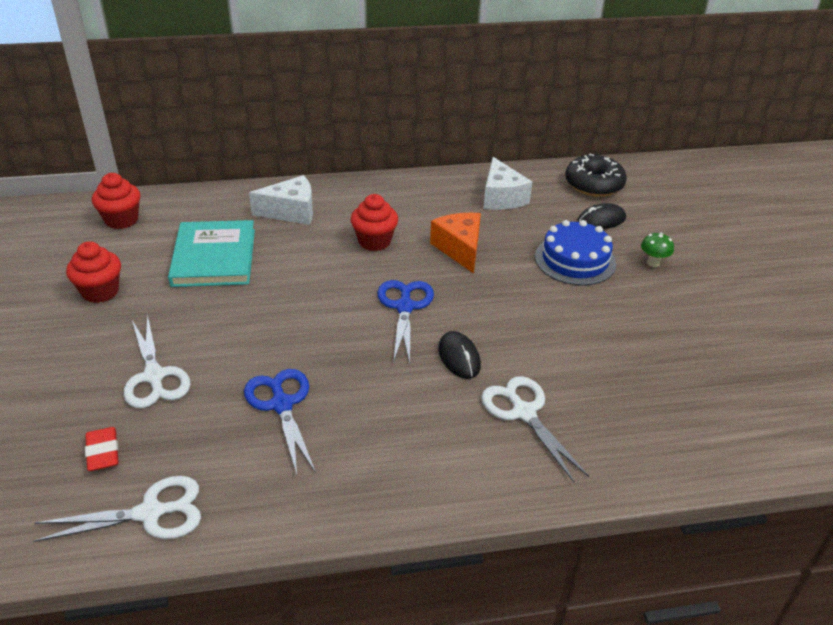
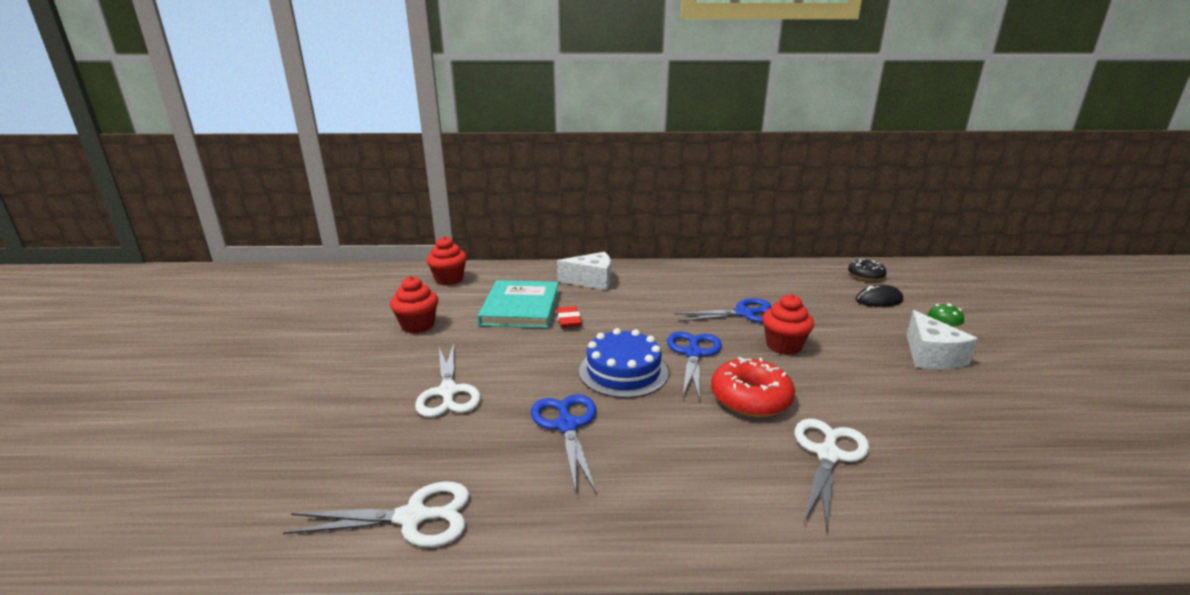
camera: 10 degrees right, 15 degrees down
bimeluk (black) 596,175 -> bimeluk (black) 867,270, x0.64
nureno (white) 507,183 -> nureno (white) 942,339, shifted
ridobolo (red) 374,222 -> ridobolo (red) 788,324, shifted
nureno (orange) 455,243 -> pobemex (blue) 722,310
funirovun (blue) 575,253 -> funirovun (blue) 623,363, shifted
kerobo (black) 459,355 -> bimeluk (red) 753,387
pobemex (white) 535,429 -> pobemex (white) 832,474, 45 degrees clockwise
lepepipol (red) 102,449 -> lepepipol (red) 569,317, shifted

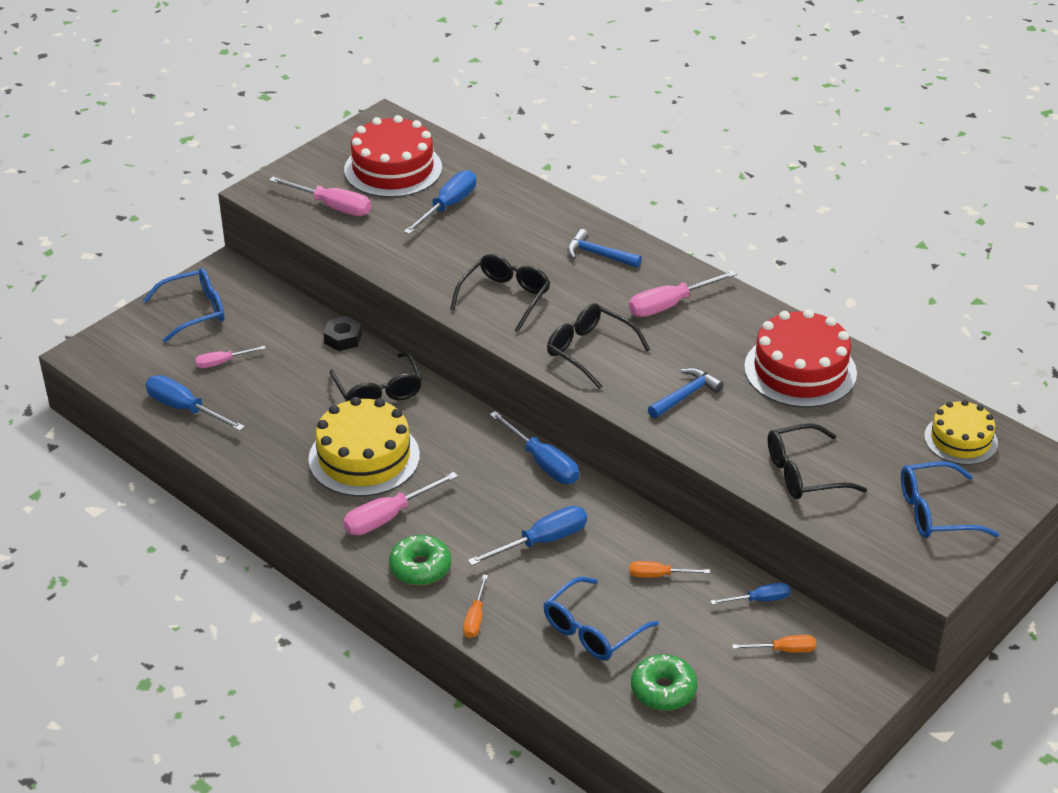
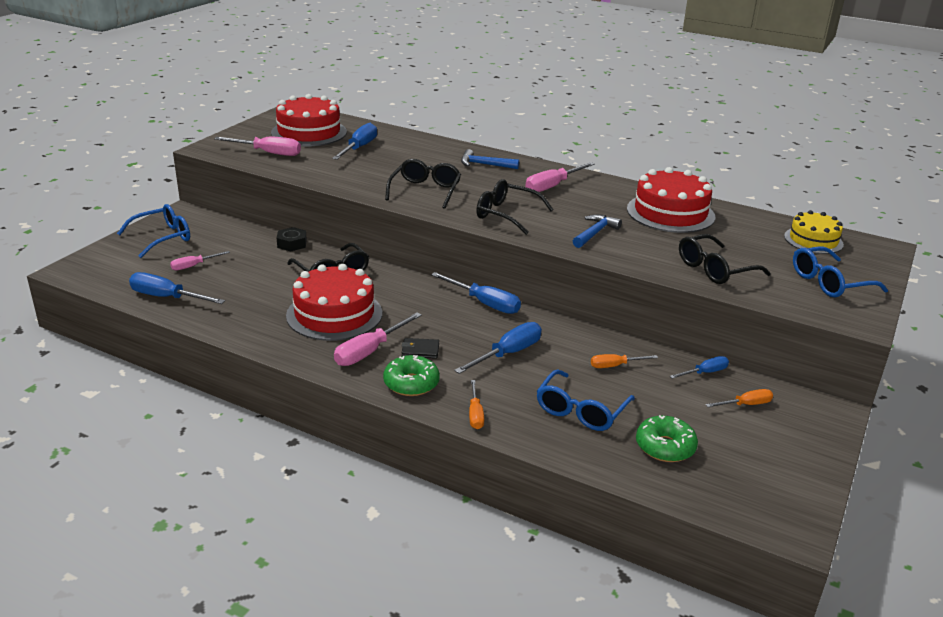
camera: 15 degrees left, 10 degrees down
funirovun (yellow) 364,446 -> funirovun (red) 334,302
none -> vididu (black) 420,348

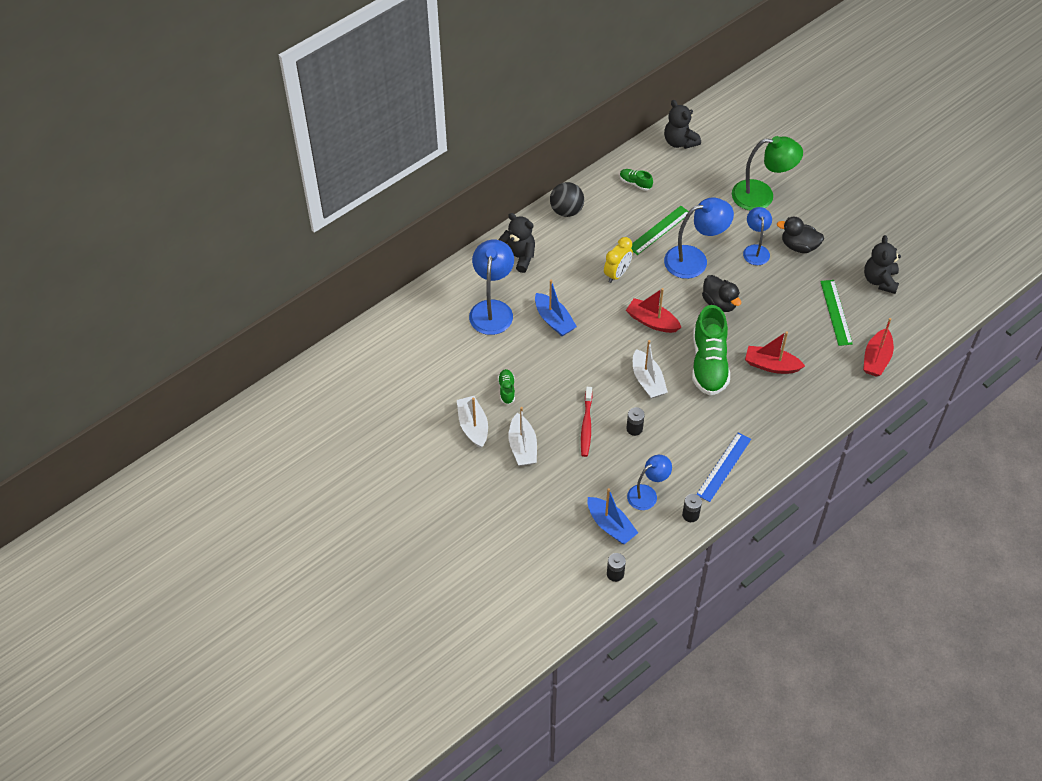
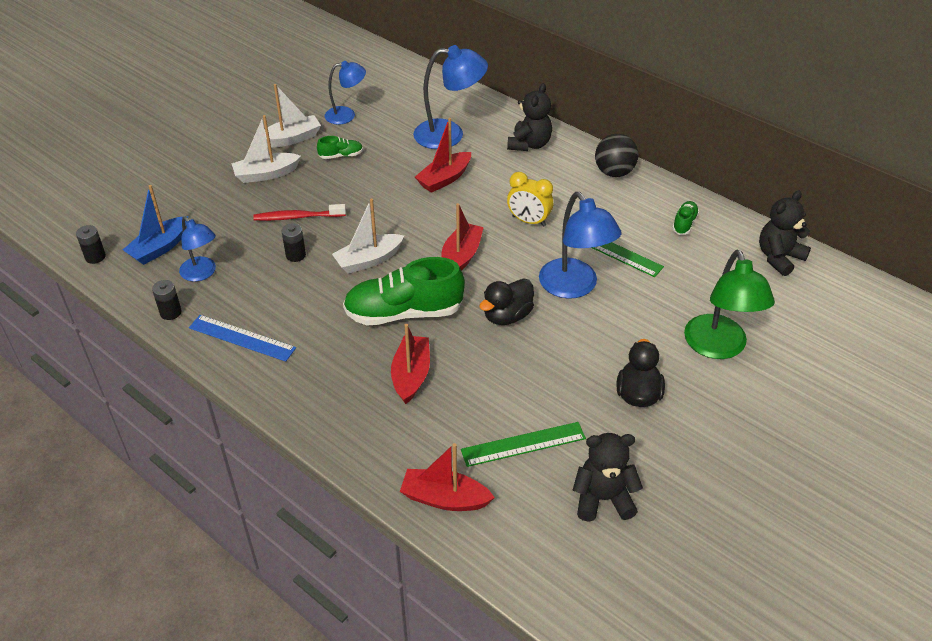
camera: 80 degrees right, 10 degrees down
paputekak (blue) 757,236 -> paputekak (blue) 345,93, shifted
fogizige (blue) 556,308 -> fogizige (red) 443,155

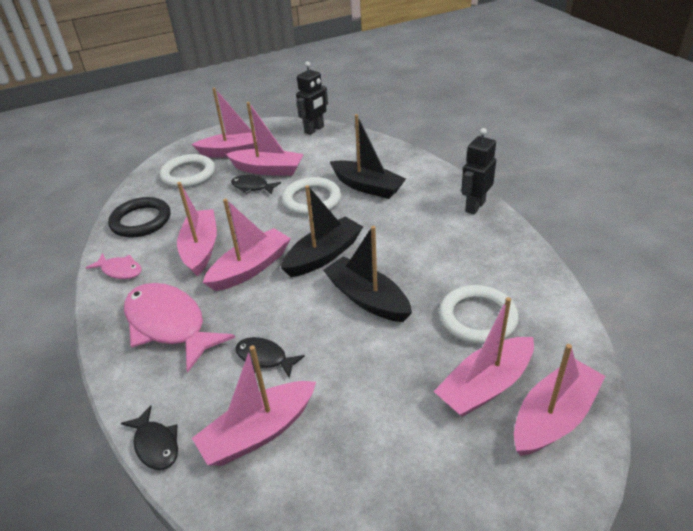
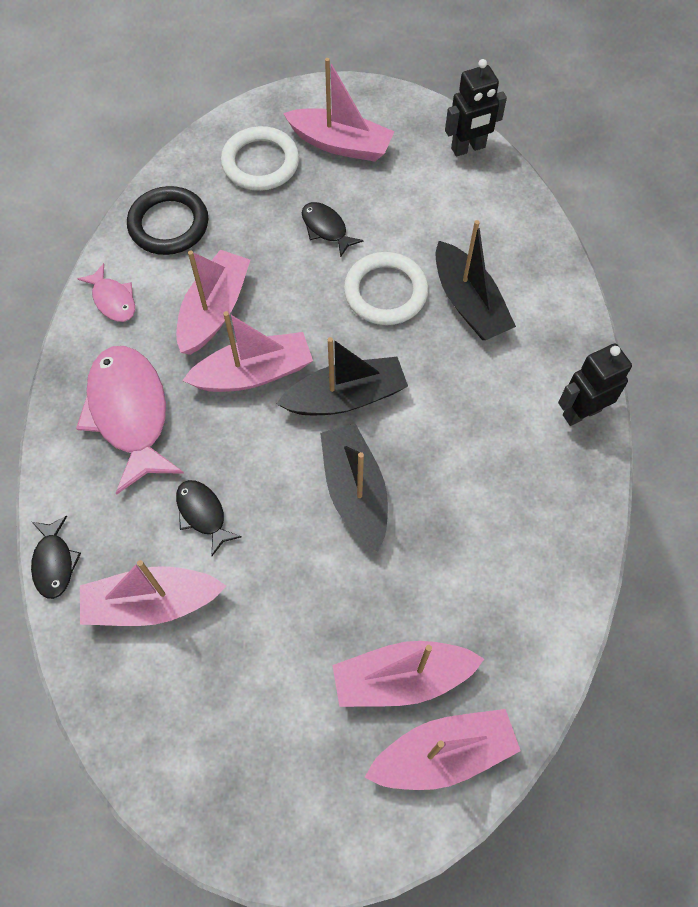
camera: 25 degrees right, 25 degrees up
fogizige (pink) 265,139 -> none
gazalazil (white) 479,315 -> none

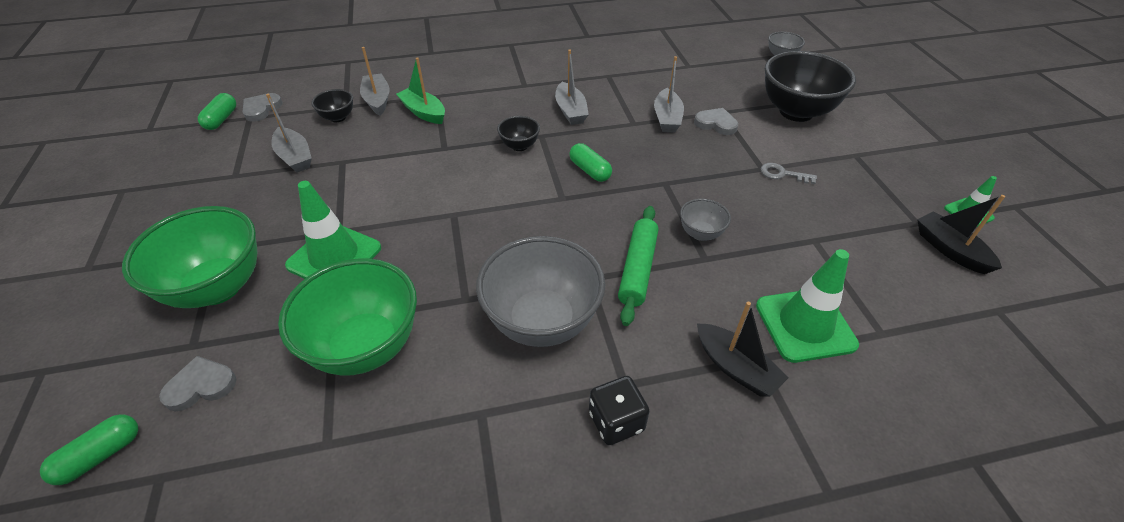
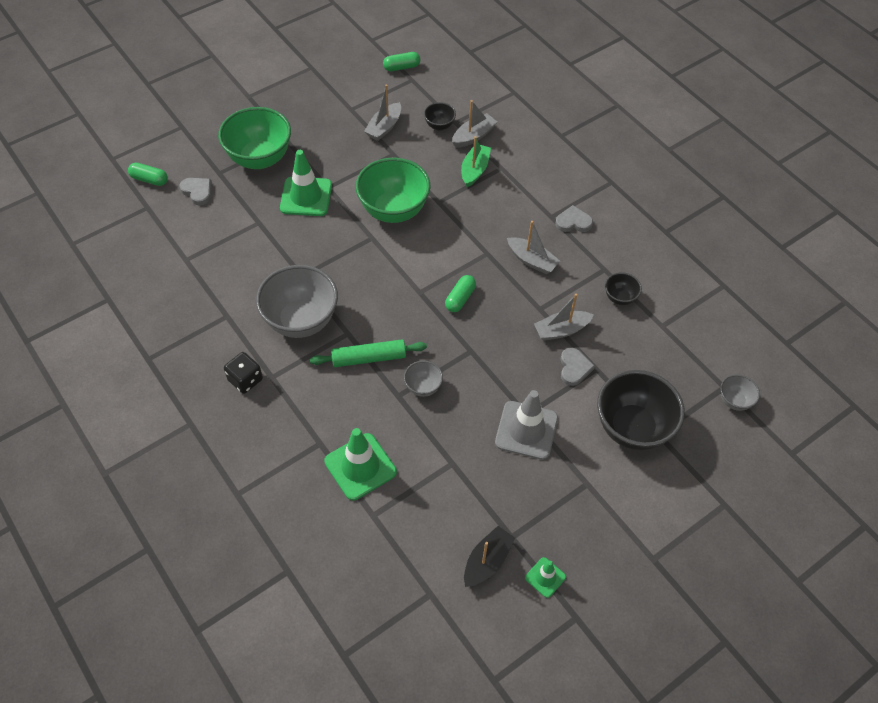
camera: 65 degrees right, 10 degrees up
fogizige (grey) 572,87 -> fogizige (grey) 533,247, 105 degrees counterclockwise
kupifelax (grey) 263,107 -> kupifelax (grey) 574,218, shifted
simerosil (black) 518,133 -> simerosil (black) 623,288, shifted
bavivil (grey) 789,173 -> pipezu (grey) 526,425
simerosil (green) 347,317 -> simerosil (green) 393,190, shifted
fogizige (black) 742,349 -> none

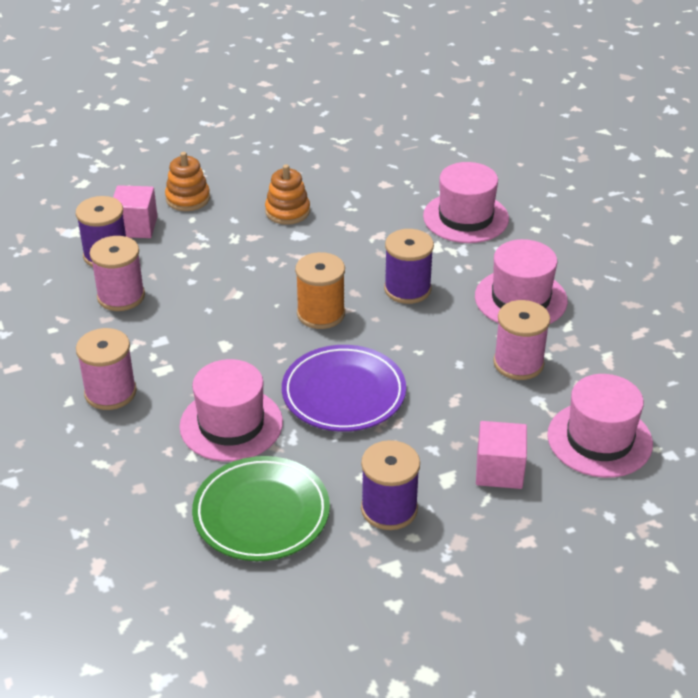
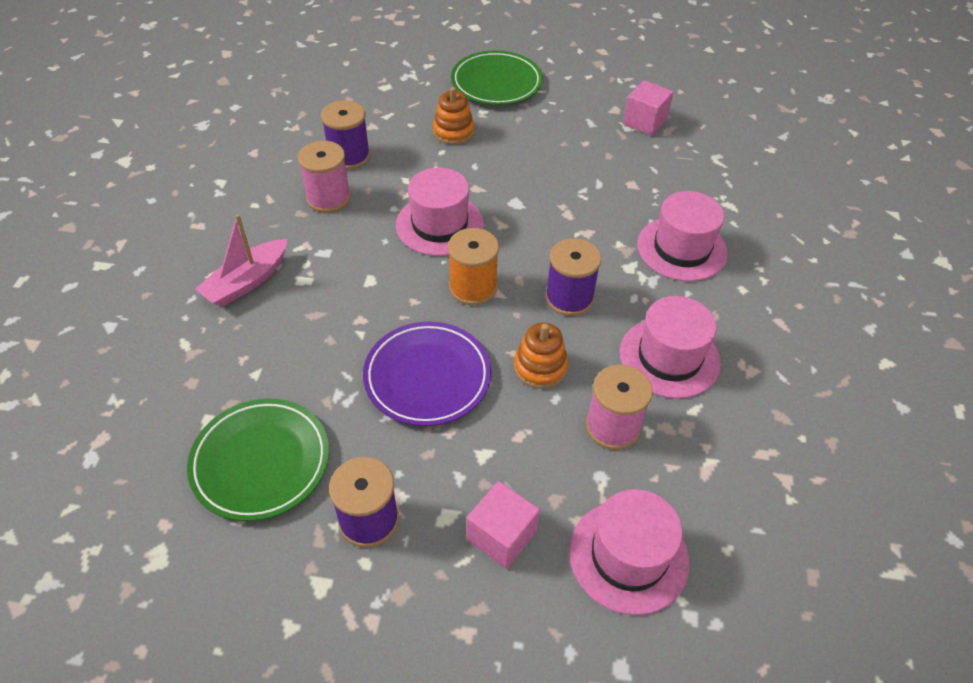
camera: 30 degrees right, 10 degrees up
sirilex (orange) 287,194 -> sirilex (orange) 541,355, shifted
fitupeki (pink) 135,211 -> fitupeki (pink) 648,108, shifted
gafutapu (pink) 106,369 -> fogizige (pink) 241,260
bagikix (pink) 231,410 -> bagikix (pink) 440,212, shifted
none -> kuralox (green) 497,77

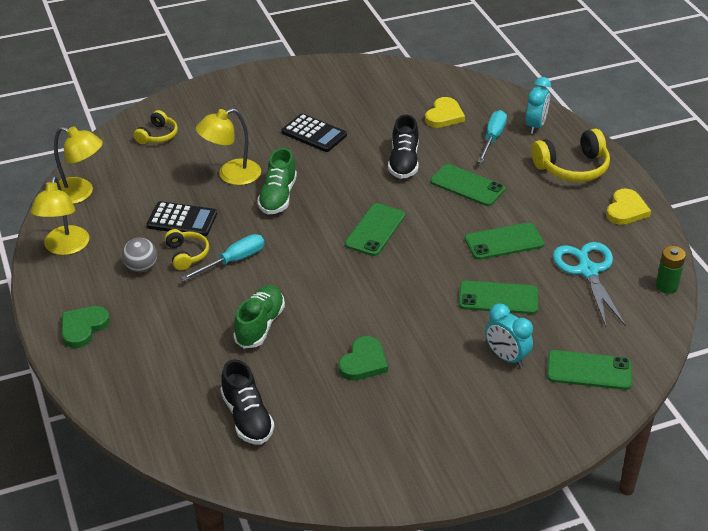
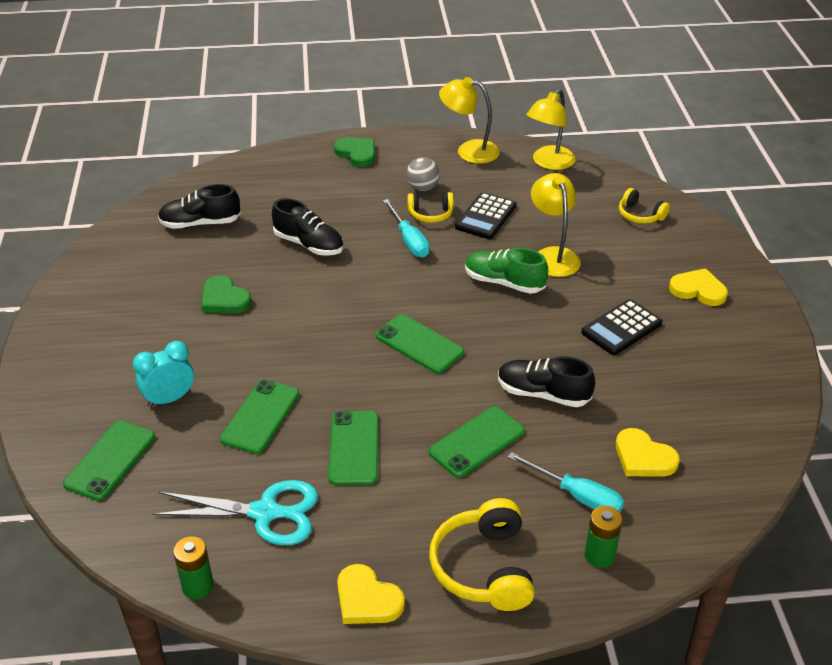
camera: 105 degrees right, 0 degrees up
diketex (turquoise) 538,105 -> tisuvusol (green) 604,537
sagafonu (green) 259,316 -> sagafonu (black) 307,227
none -> kupifelax (yellow) 698,287

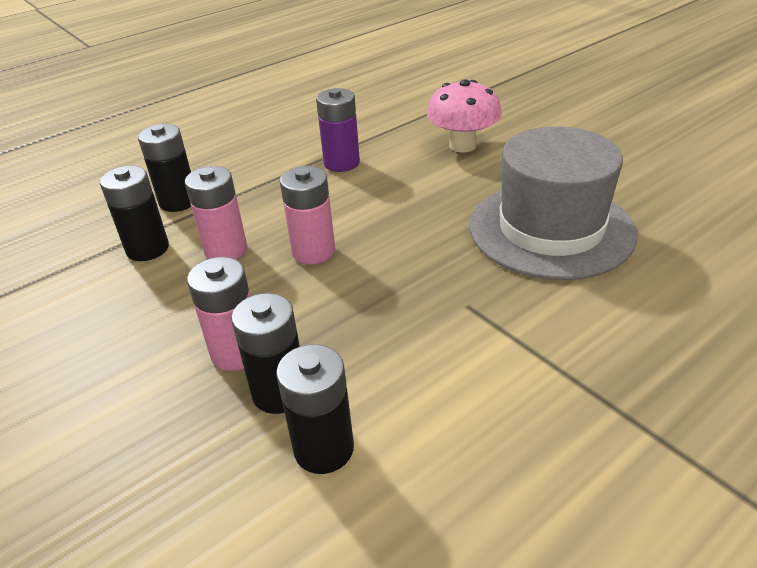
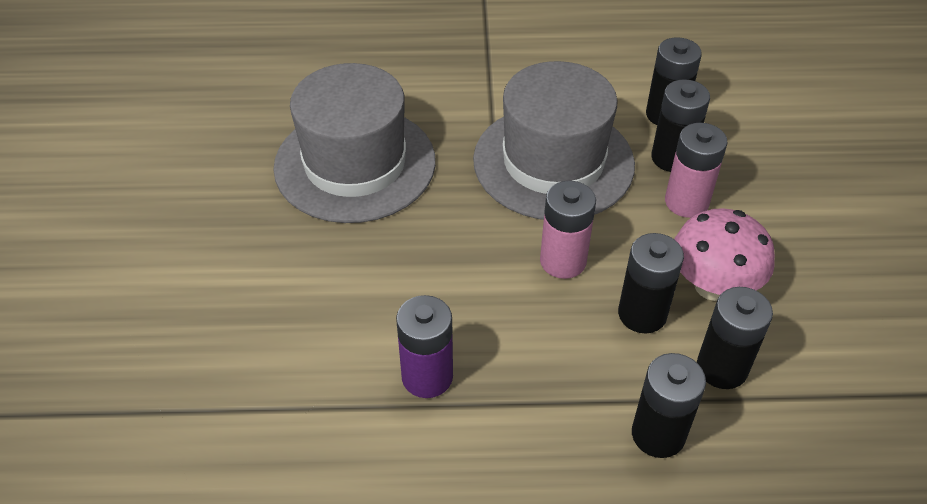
camera: 145 degrees left, 10 degrees up
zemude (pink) 464,115 -> zemude (pink) 724,254, shifted
tisuvusol (pink) 216,213 -> tisuvusol (black) 651,283
none -> bagikix (grey) 554,140

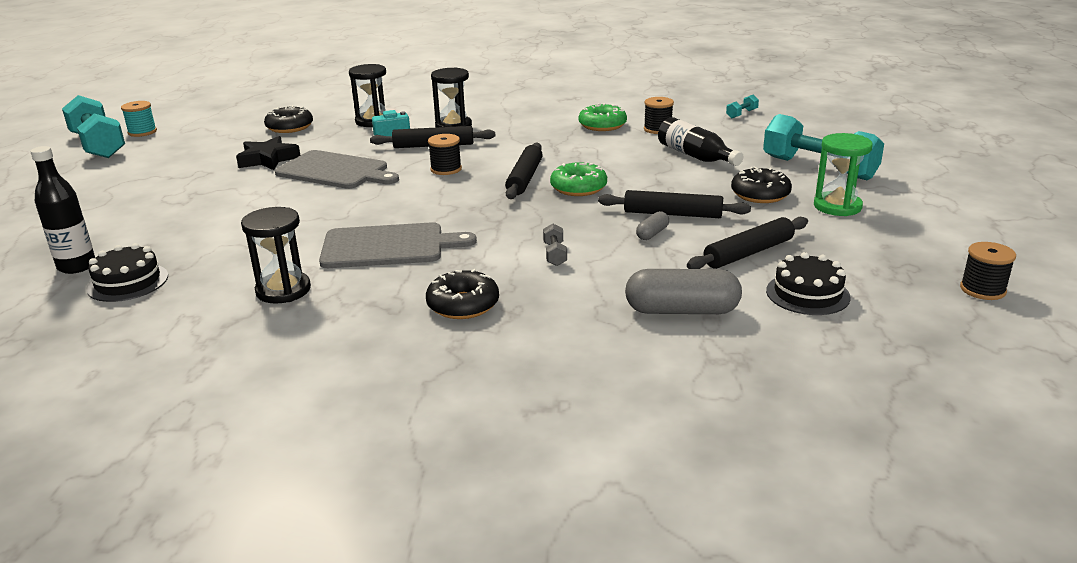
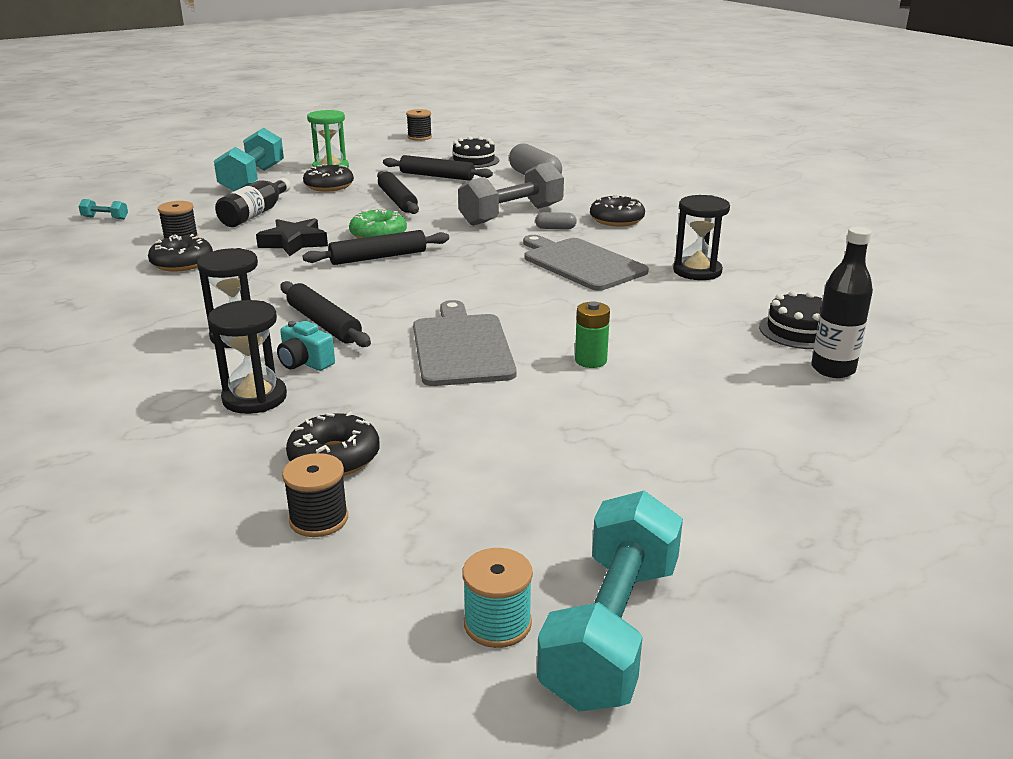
camera: 125 degrees left, 0 degrees up
bimeluk (green) 603,117 -> bimeluk (black) 180,252
gafutapu (black) 445,154 -> gafutapu (black) 315,495, shifted
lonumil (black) 268,153 -> lonumil (black) 292,237, shifted
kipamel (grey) 652,225 -> kipamel (grey) 556,220, shifted
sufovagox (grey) 555,245 -> sufovagox (grey) 511,194, x2.44
none -> tisuvusol (green) 592,334

